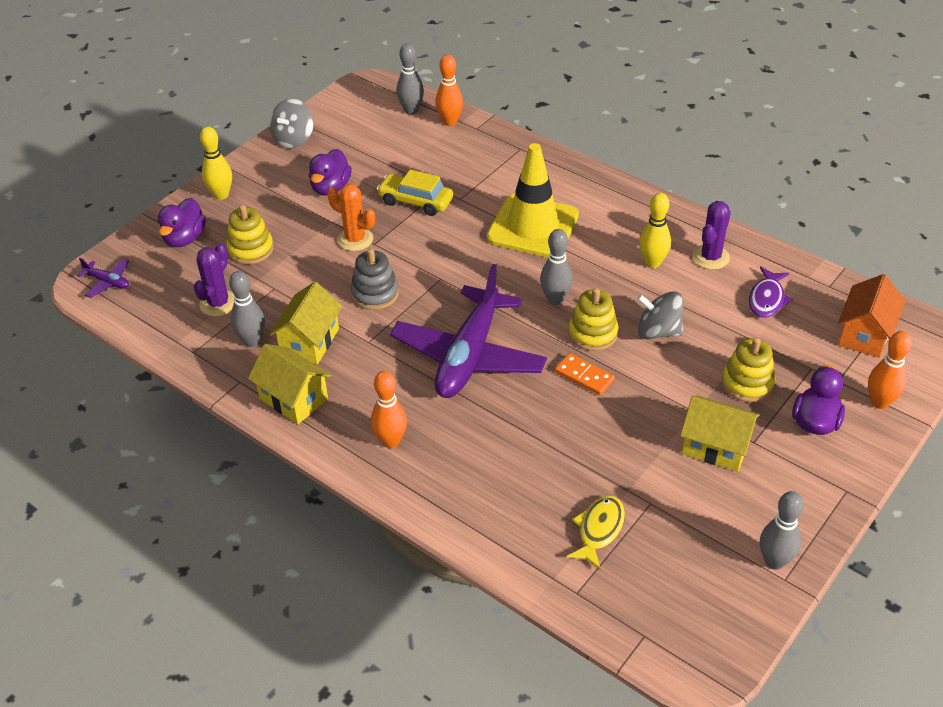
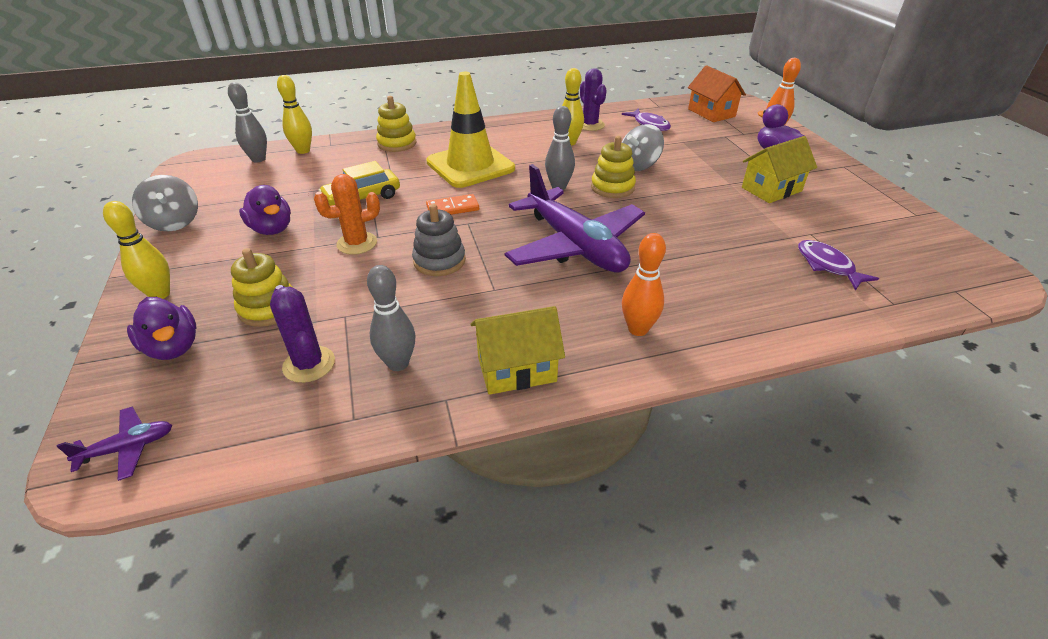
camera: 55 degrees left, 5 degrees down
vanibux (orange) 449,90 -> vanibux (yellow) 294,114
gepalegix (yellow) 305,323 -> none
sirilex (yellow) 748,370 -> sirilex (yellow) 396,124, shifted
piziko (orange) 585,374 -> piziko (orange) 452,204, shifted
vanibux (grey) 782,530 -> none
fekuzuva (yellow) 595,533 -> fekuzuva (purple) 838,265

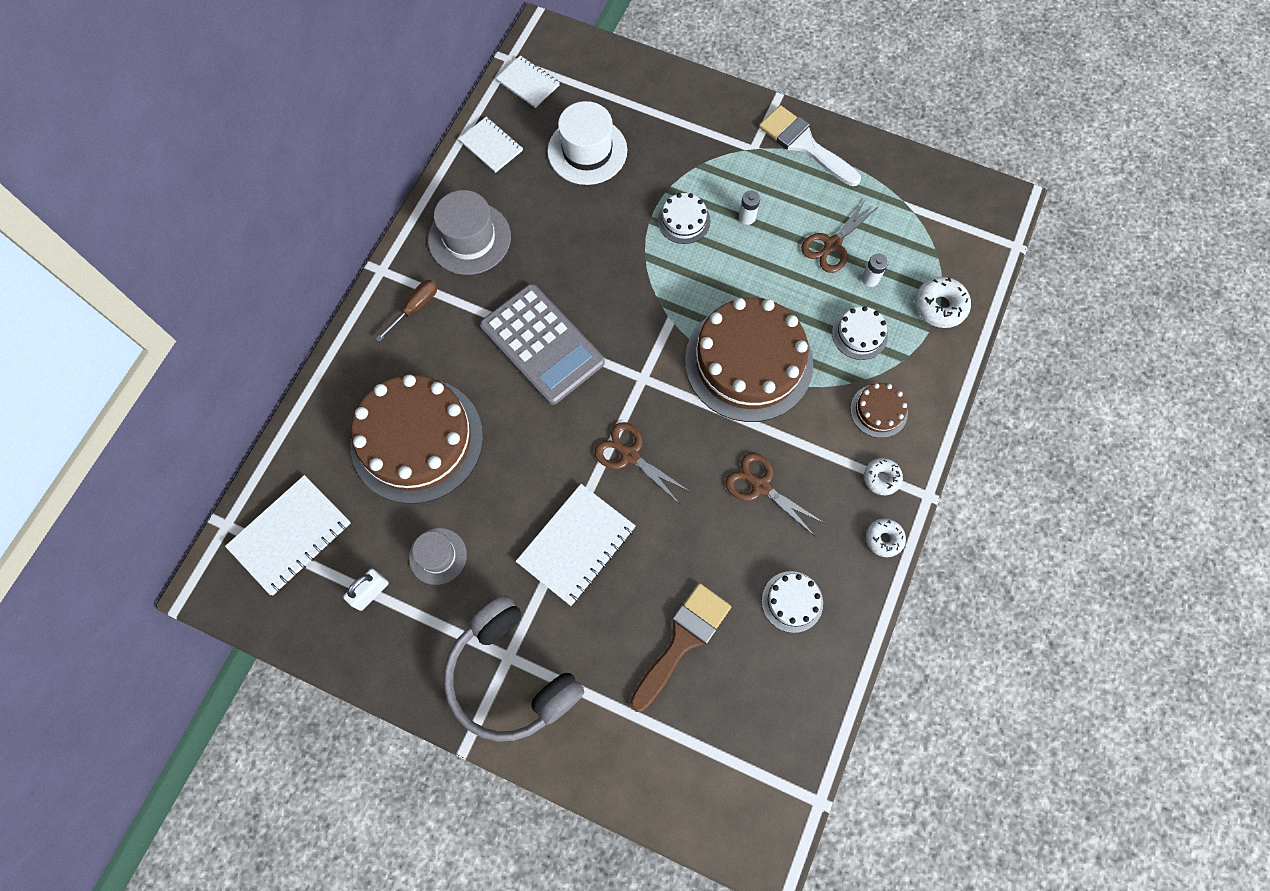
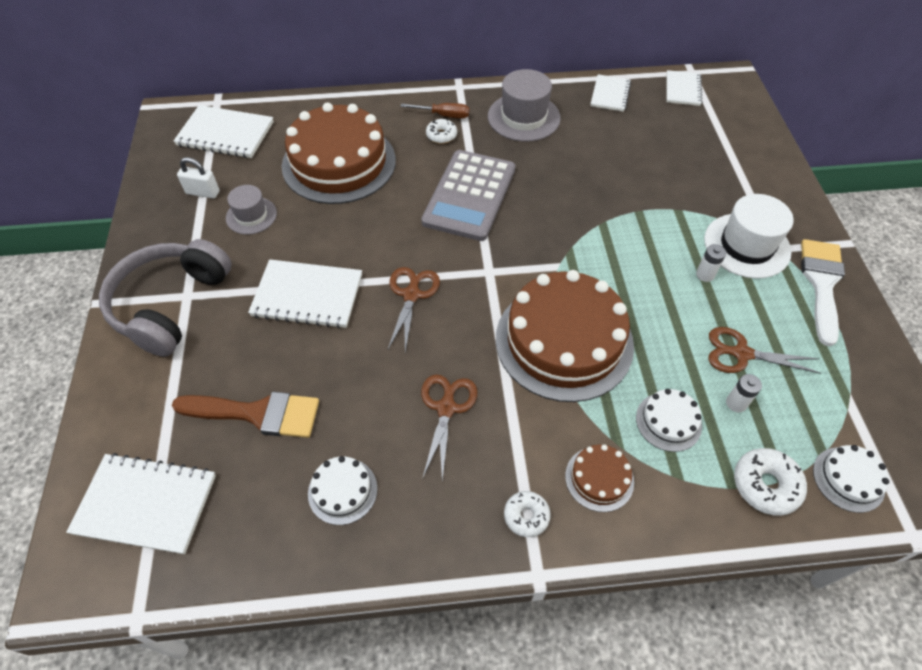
camera: 60 degrees right, 15 degrees down
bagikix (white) 587,143 -> bagikix (white) 749,236, shifted
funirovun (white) 684,218 -> funirovun (white) 851,479, shifted
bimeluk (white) 886,537 -> bimeluk (white) 441,131, shifted
none -> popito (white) 141,503

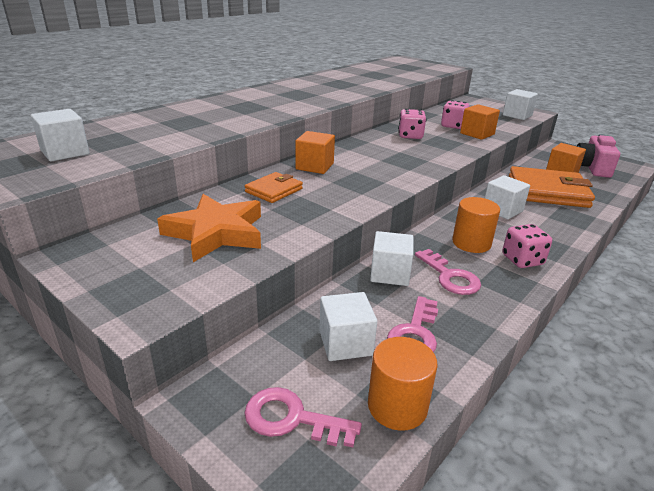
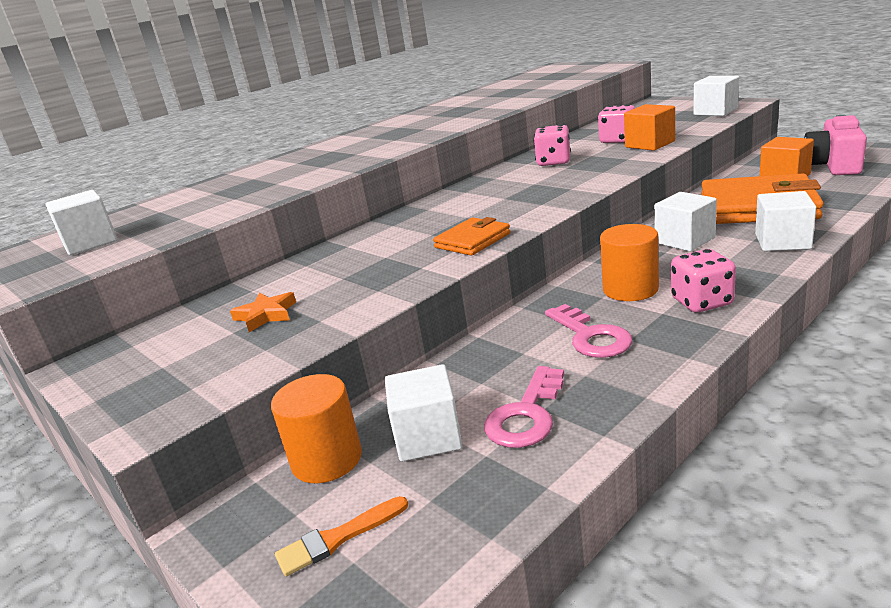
camera: 10 degrees right, 5 degrees down
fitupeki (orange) 315,152 -> none
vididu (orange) 274,187 -> vididu (orange) 471,236, shifted
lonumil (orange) 209,228 -> lonumil (orange) 263,312, x0.48
fitupeki (white) 391,258 -> fitupeki (white) 785,221, shifted
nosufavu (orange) 403,384 -> nosufavu (orange) 316,428, shifted
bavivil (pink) 303,417 -> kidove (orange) 341,536

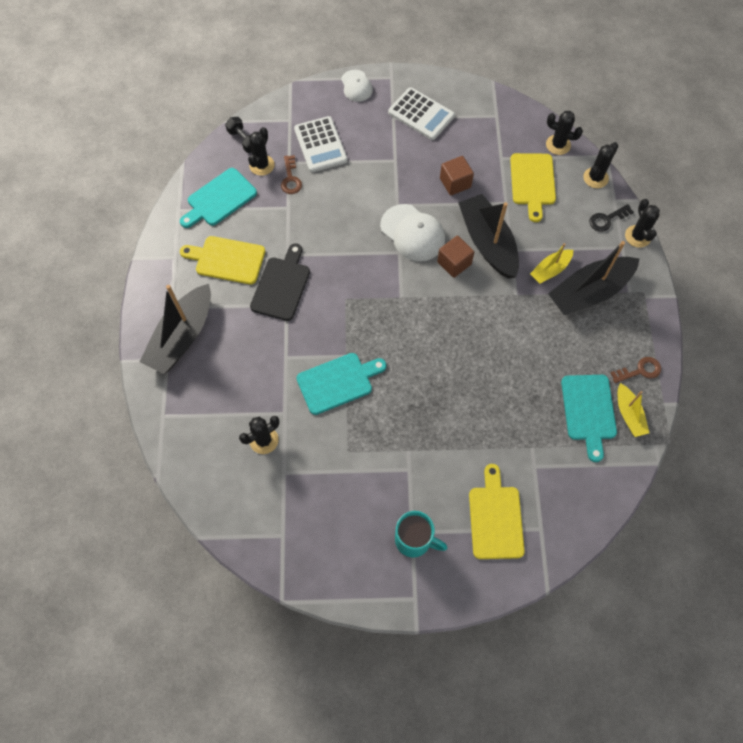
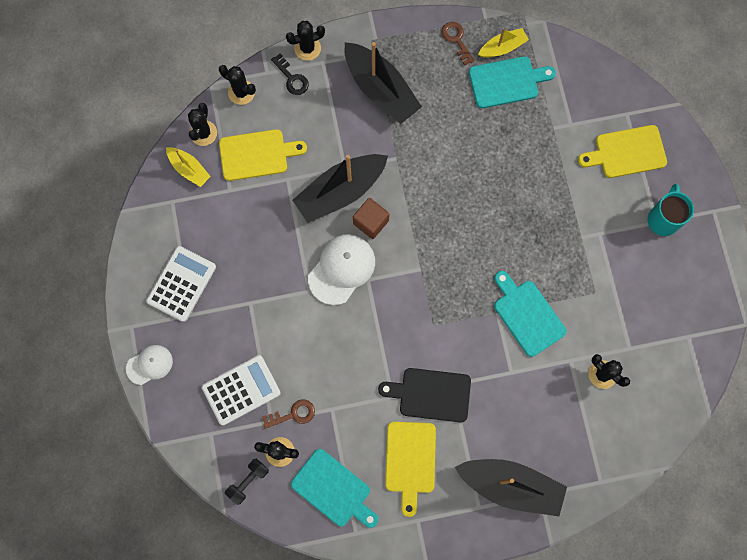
camera: 100 degrees left, 10 degrees up
fitupeki (brown) 457,175 -> none
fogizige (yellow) 551,263 -> fogizige (yellow) 188,167, shifted

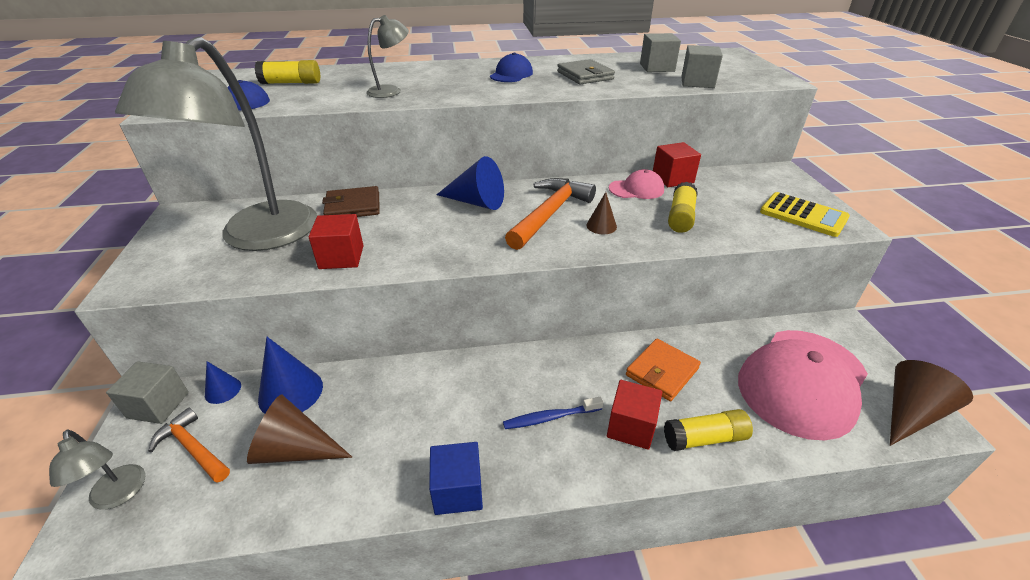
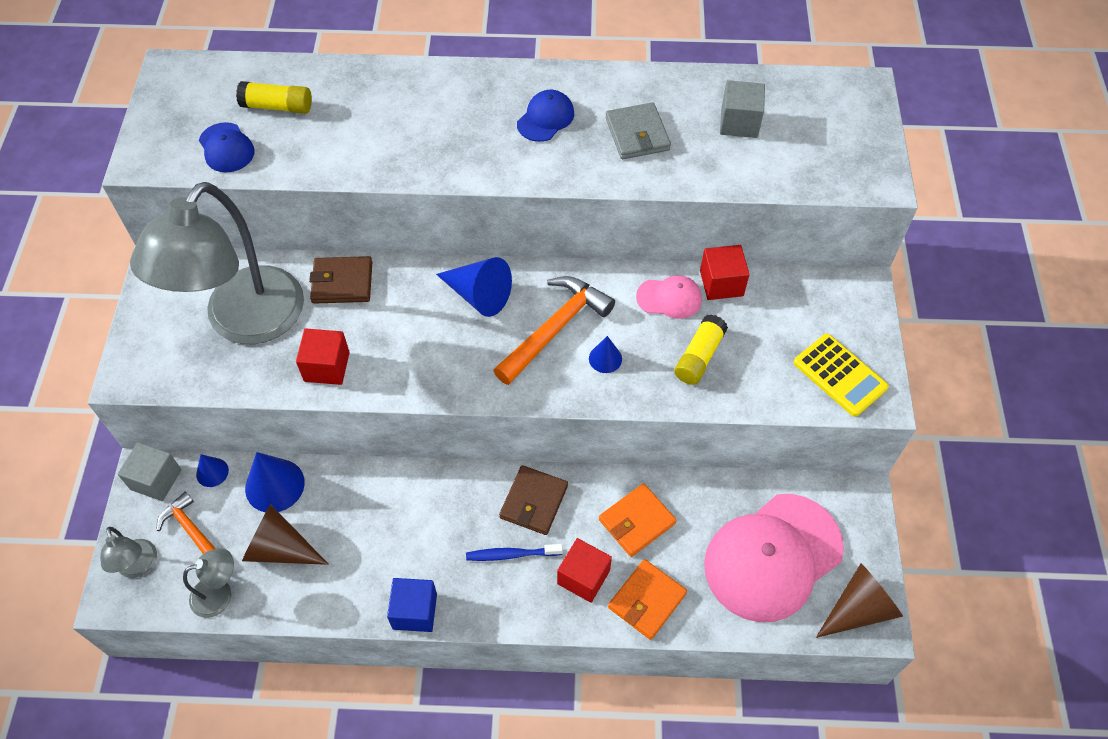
camera: 10 degrees right, 20 degrees up
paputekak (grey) 387,56 -> paputekak (grey) 208,583, shifted
fitupeki (grey) 702,66 -> none
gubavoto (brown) 601,213 -> gubavoto (blue) 605,354
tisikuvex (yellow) 708,430 -> vididu (orange) 647,599
none -> vididu (brown) 533,500

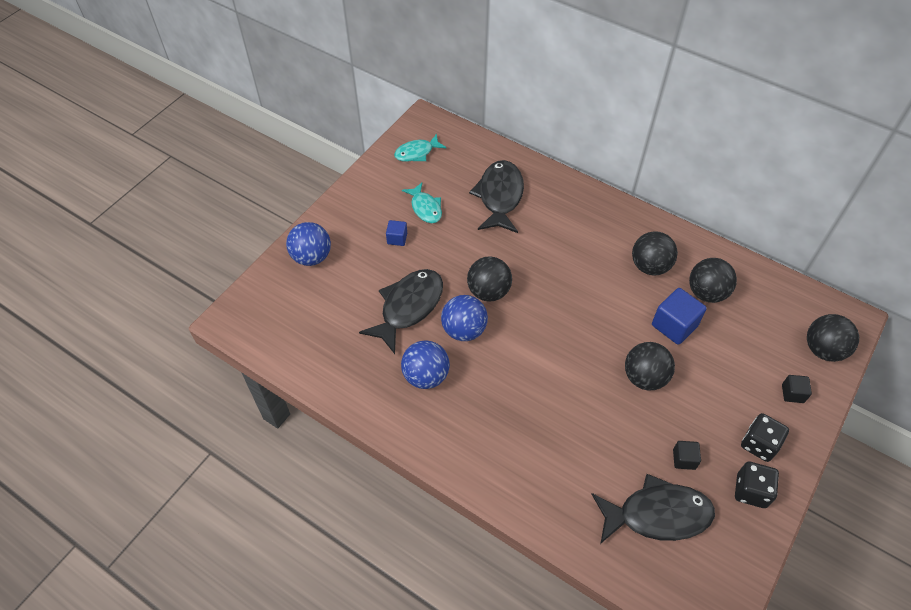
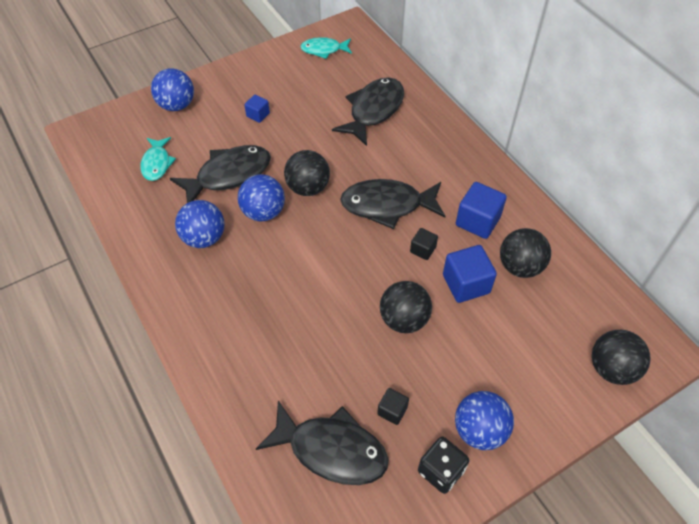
camera: 25 degrees right, 0 degrees up
fekuzuva (turquoise) 422,202 -> fekuzuva (turquoise) 158,159, shifted
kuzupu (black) 655,253 -> fitupeki (blue) 481,210
fitupeki (black) 797,389 -> fitupeki (black) 424,244, shifted
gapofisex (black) 765,437 -> kuzupu (blue) 484,420
none -> fekuzuva (black) 392,204

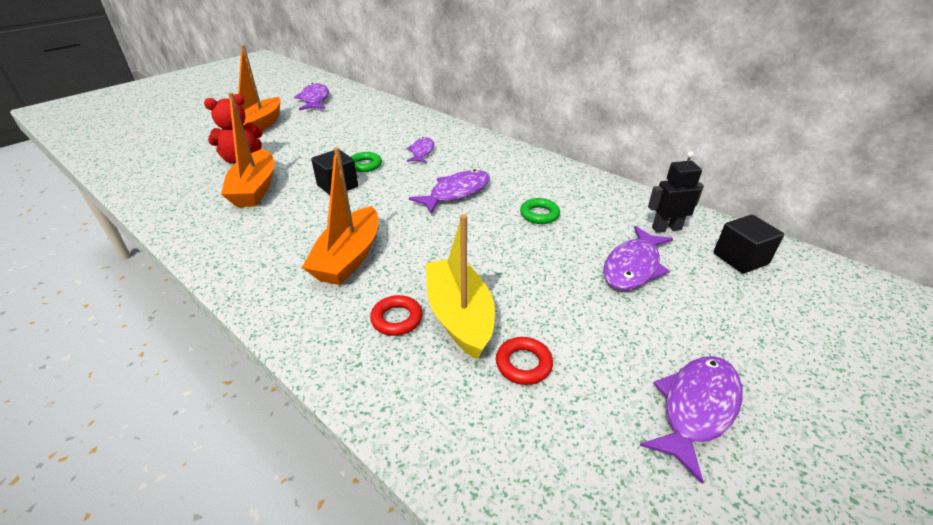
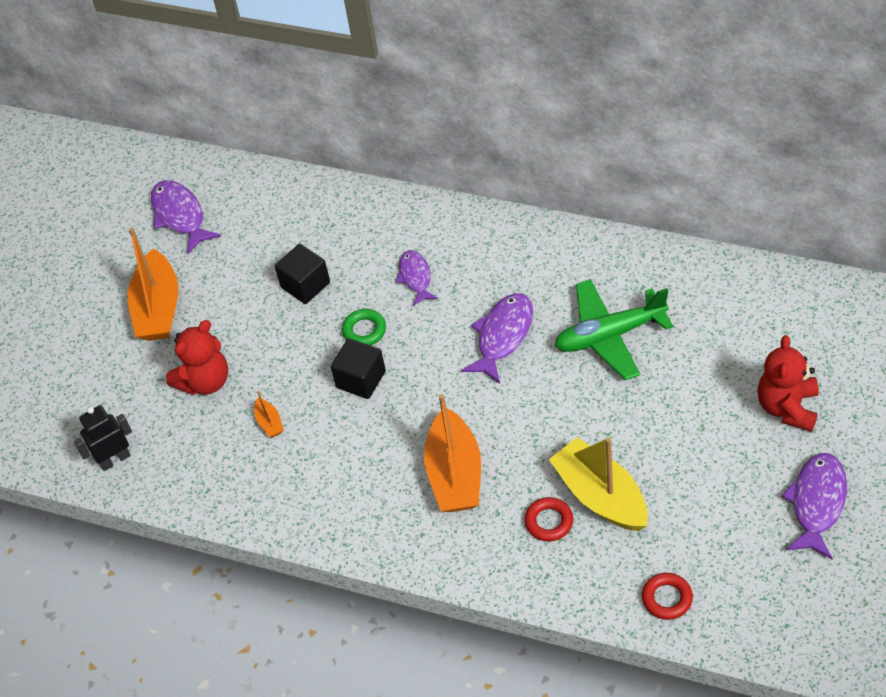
camera: 15 degrees left, 15 degrees up
fogizige (orange) 248,149 -> fogizige (orange) 269,413, x0.43
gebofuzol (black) 676,192 -> gebofuzol (black) 103,438, shifted
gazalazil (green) 540,211 -> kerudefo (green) 614,329
fitupeki (black) 749,244 -> fitupeki (black) 302,274, shifted
fekuzuva (purple) 638,258 -> none
gazalazil (red) 524,361 -> gazalazil (red) 667,596, shifted
none -> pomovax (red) 788,383

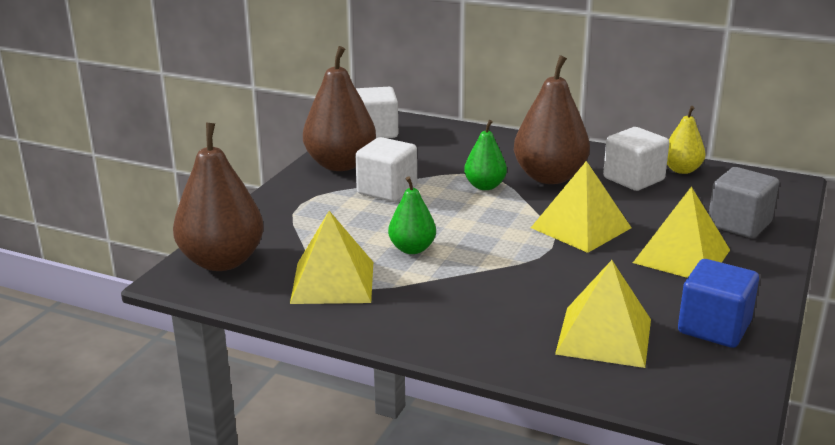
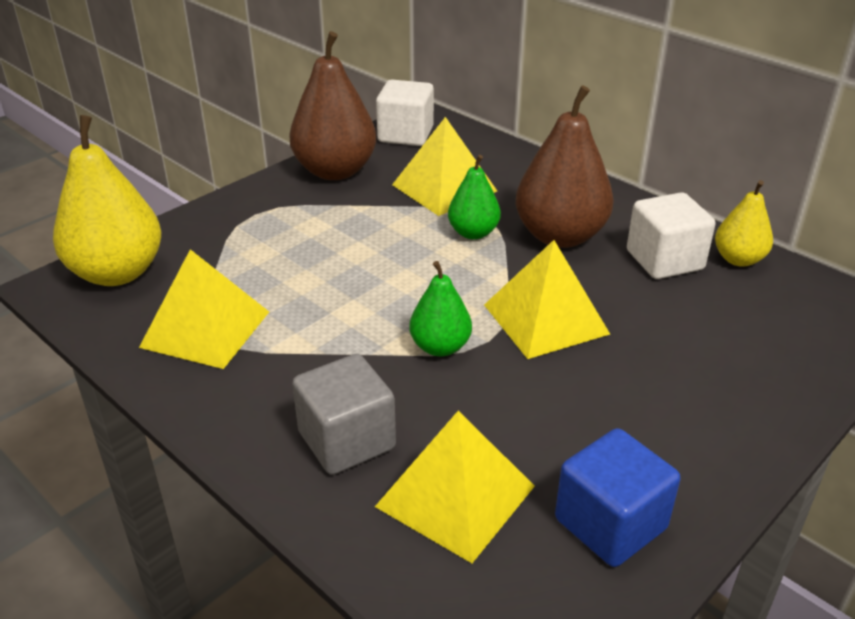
camera: 20 degrees right, 10 degrees up
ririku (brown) 218,197 -> ririku (yellow) 107,200
fitupeki (white) 386,169 -> none
fitupeki (grey) 744,202 -> fitupeki (grey) 344,414, shifted
ririku (green) 412,215 -> ririku (green) 441,308, shifted
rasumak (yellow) 681,232 -> rasumak (yellow) 444,166, shifted

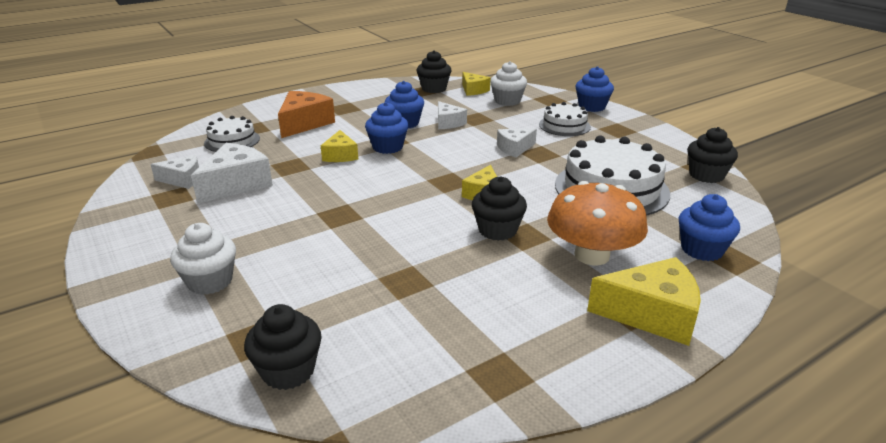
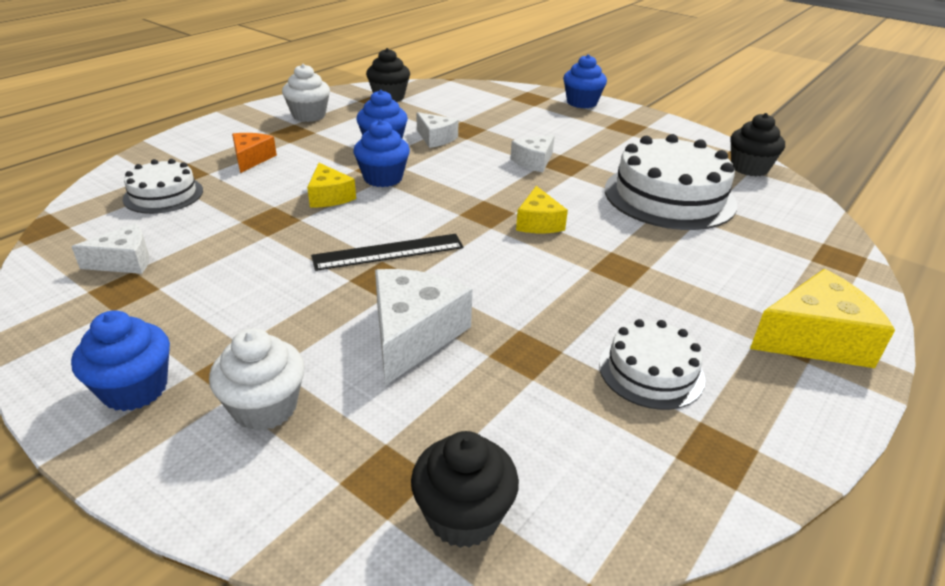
camera: 20 degrees left, 5 degrees up
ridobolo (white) 508,83 -> ridobolo (white) 306,93, shifted
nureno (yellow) 476,84 -> none
nureno (orange) 306,114 -> nureno (orange) 254,153, x0.61
funirovun (white) 565,119 -> funirovun (white) 652,364, shifted
nureno (white) 232,173 -> nureno (white) 424,327, shifted
ridobolo (black) 499,208 -> none
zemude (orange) 597,223 -> none
ridobolo (blue) 709,227 -> ridobolo (blue) 120,360, shifted
none -> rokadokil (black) 387,252

